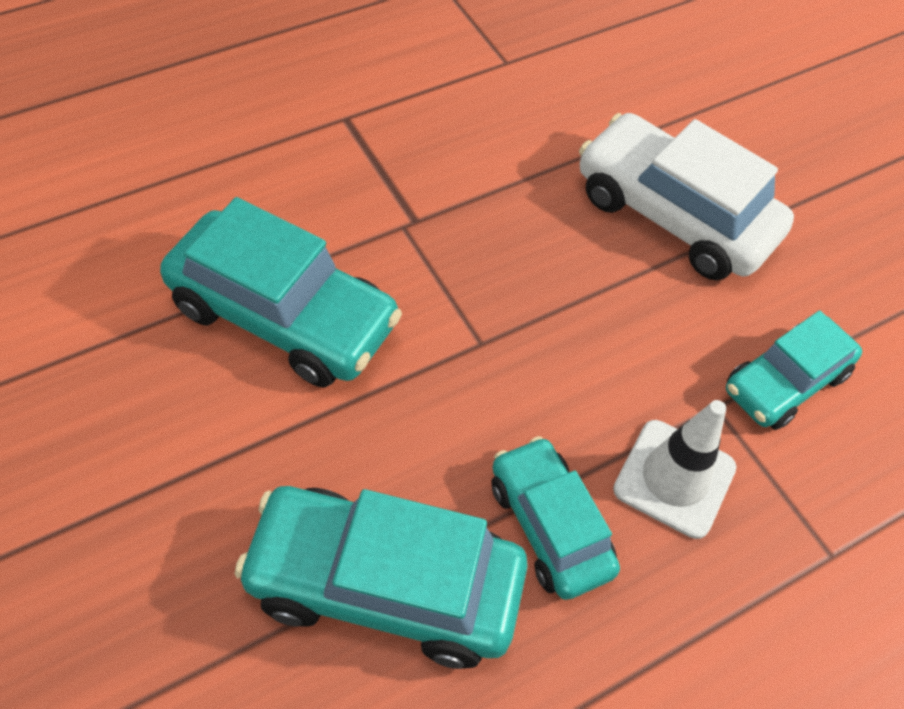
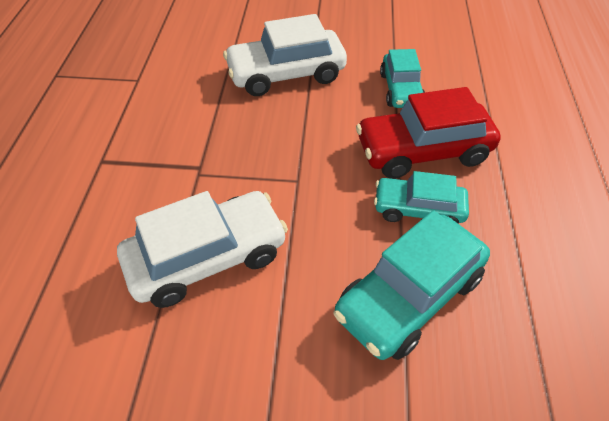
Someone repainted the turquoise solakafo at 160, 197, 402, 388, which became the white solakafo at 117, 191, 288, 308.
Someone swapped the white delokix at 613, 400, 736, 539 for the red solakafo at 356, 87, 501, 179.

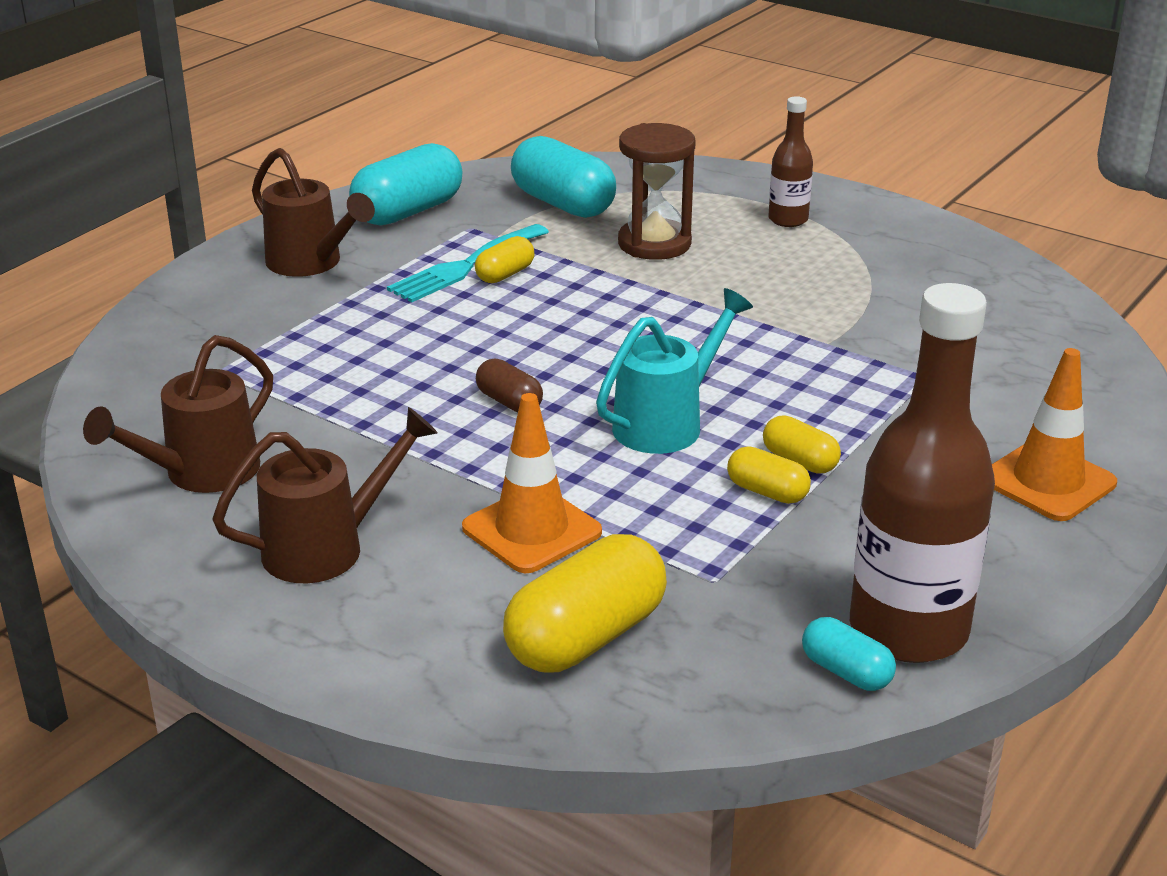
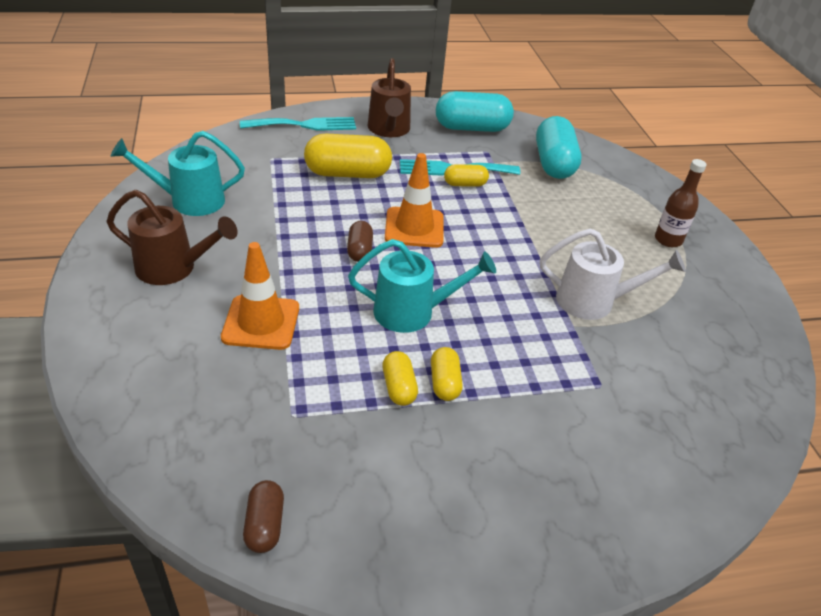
Someone repainted the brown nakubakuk at 83, 335, 273, 493, which became the turquoise nakubakuk at 111, 131, 245, 216.
Someone put down the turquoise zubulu at 240, 117, 356, 131.
Someone repainted the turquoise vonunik at 802, 617, 896, 691, which became the brown vonunik at 243, 480, 284, 553.
Someone carried the yellow vonunik from 503, 534, 667, 673 to 304, 133, 392, 178.
Someone carried the orange delokix from 992, 348, 1117, 521 to 385, 153, 444, 248.
Someone put down the white nakubakuk at 540, 228, 686, 320.
Someone took away the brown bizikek at 618, 123, 696, 260.
Someone took away the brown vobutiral at 850, 283, 995, 663.

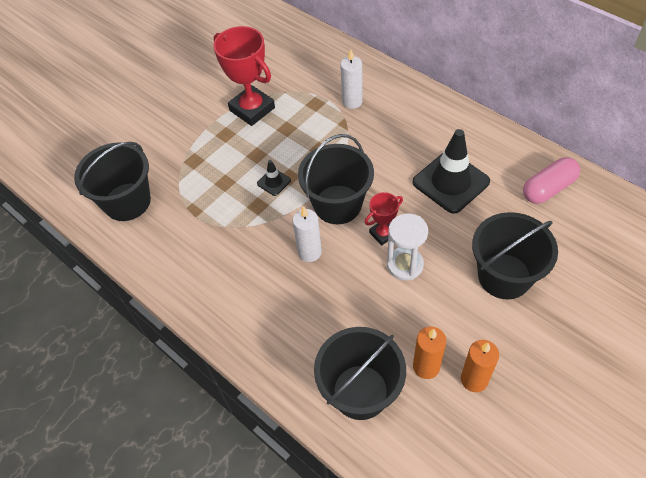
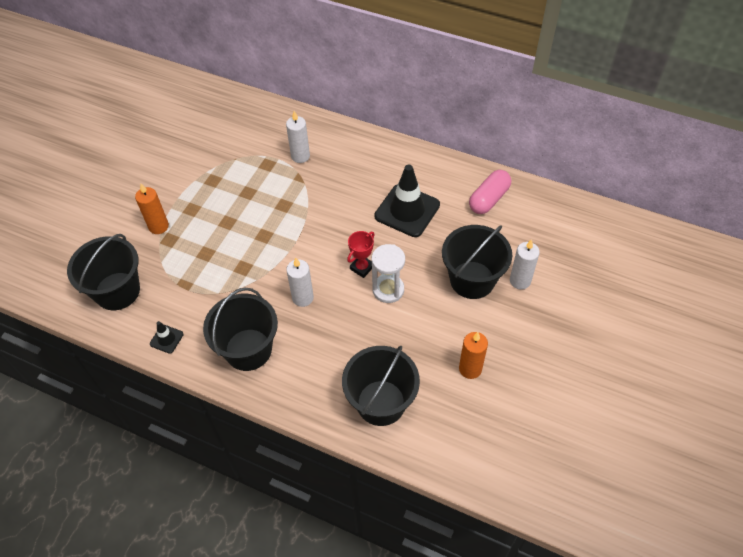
Someone carried the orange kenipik from 413, 327, 446, 379 to 135, 184, 169, 234.
Someone carried the black delokix from 257, 160, 291, 196 to 150, 321, 184, 354.
Someone carried the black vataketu from 298, 134, 374, 224 to 203, 287, 278, 371.
Someone put down the white kenipik at 510, 239, 540, 290.
Someone took away the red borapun at 213, 26, 275, 126.

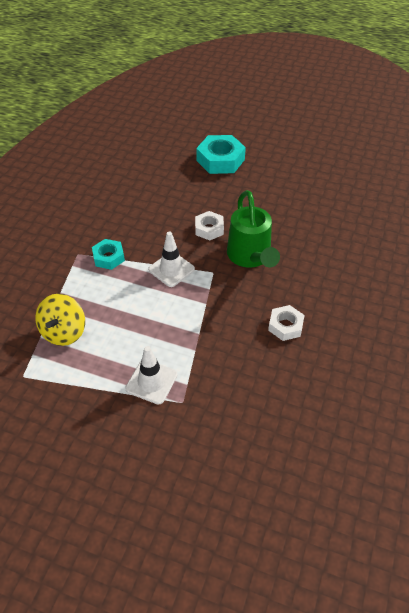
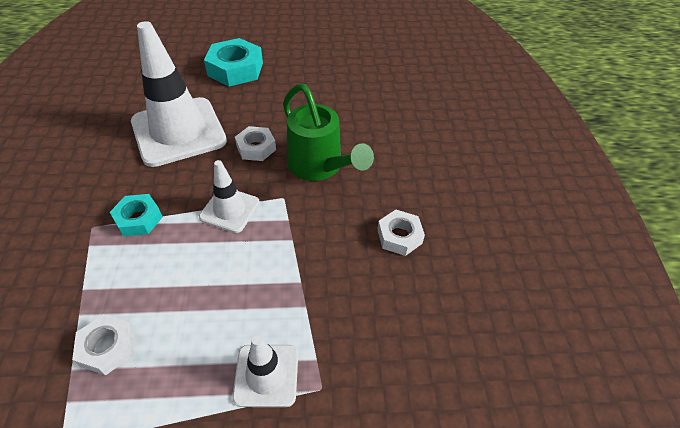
Someone swapped the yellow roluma at 35, 294, 85, 346 for the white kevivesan at 72, 314, 134, 375.
Someone put down the white delokix at 131, 21, 227, 167.

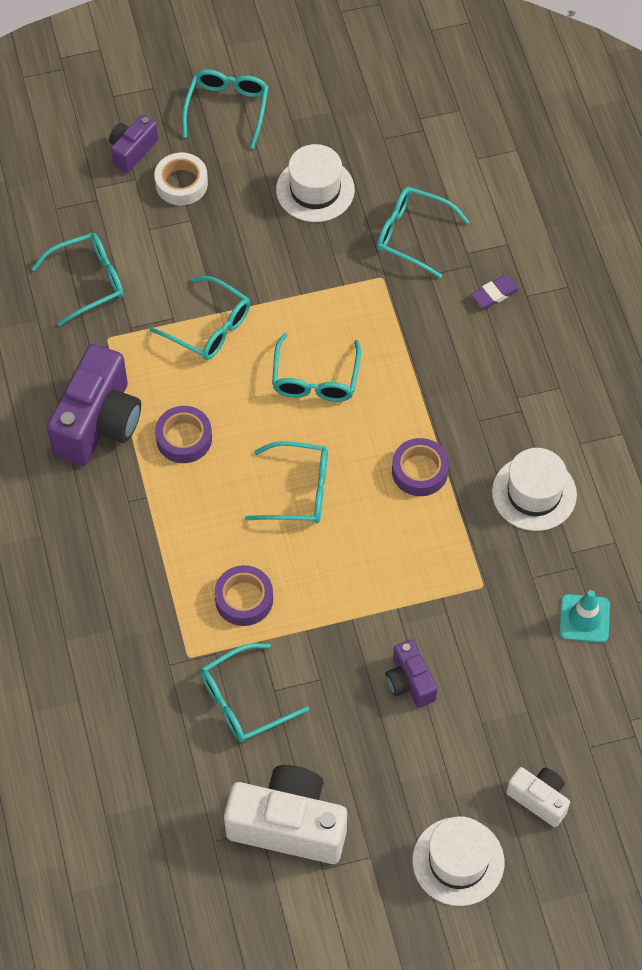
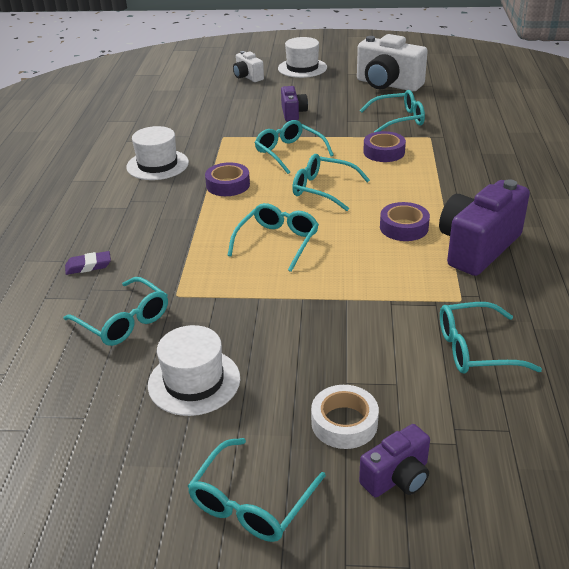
Someone carried the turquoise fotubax from 149, 276, 250, 360 to 254, 120, 334, 174.
Someone took away the turquoise delokix at 559, 590, 610, 643.

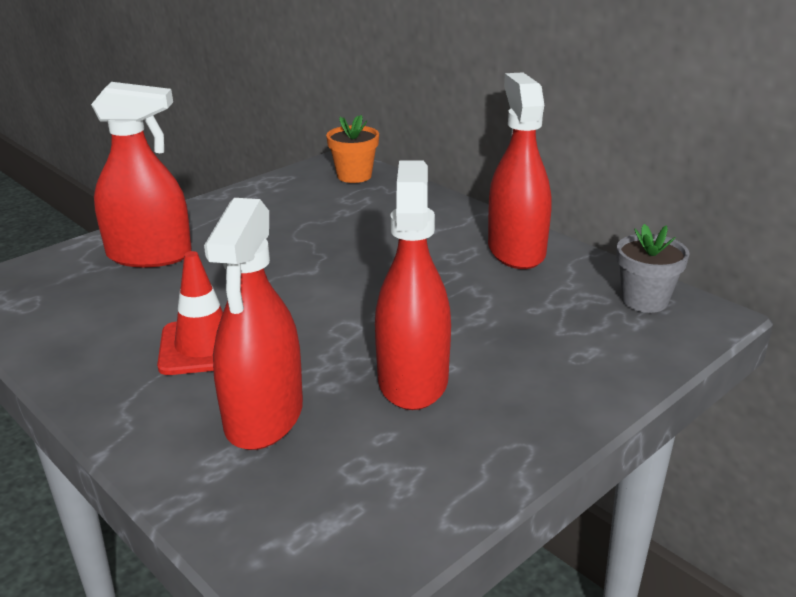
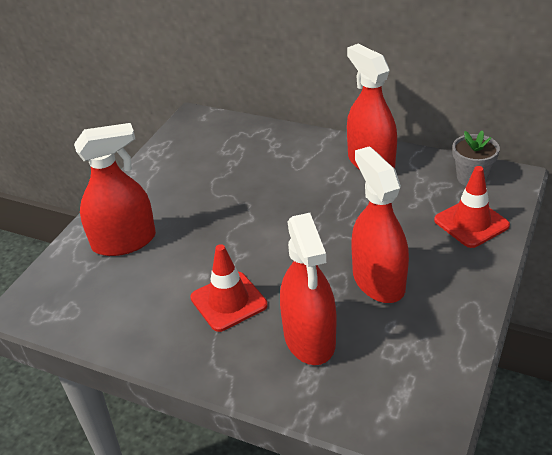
Someone put down the red delokix at 434, 166, 510, 248.
Someone took away the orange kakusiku at 326, 115, 379, 183.

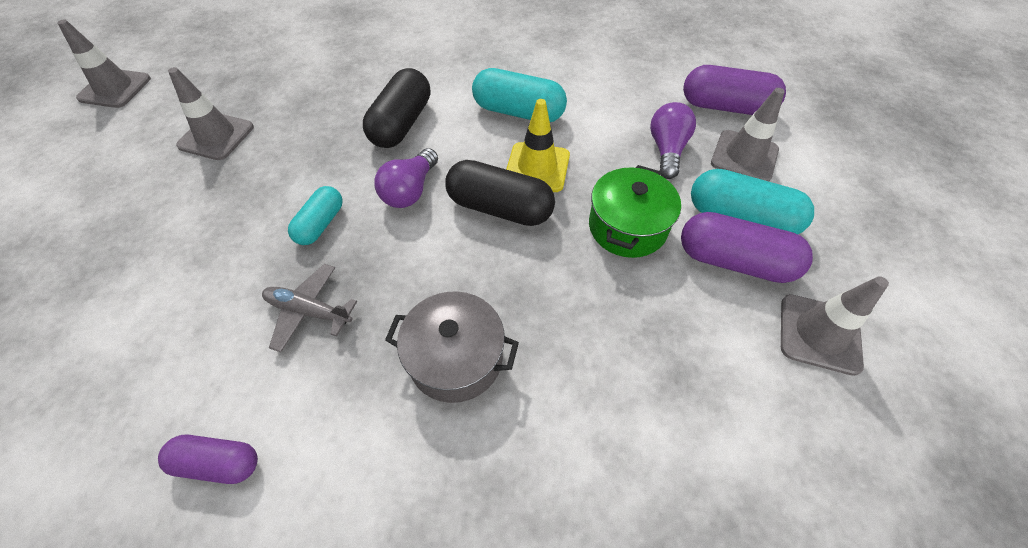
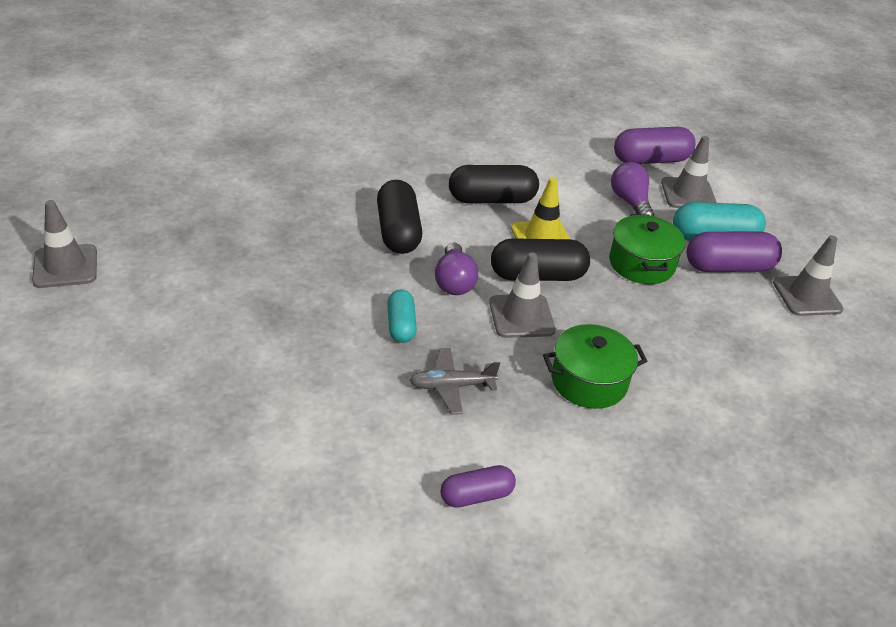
Someone repainted the turquoise vonunik at 472, 68, 567, 122, which became the black vonunik at 449, 165, 539, 203.
Someone carried the grey delokix from 168, 67, 254, 160 to 489, 253, 556, 338.
Someone repainted the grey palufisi at 385, 291, 519, 403, which became the green palufisi at 543, 324, 647, 409.

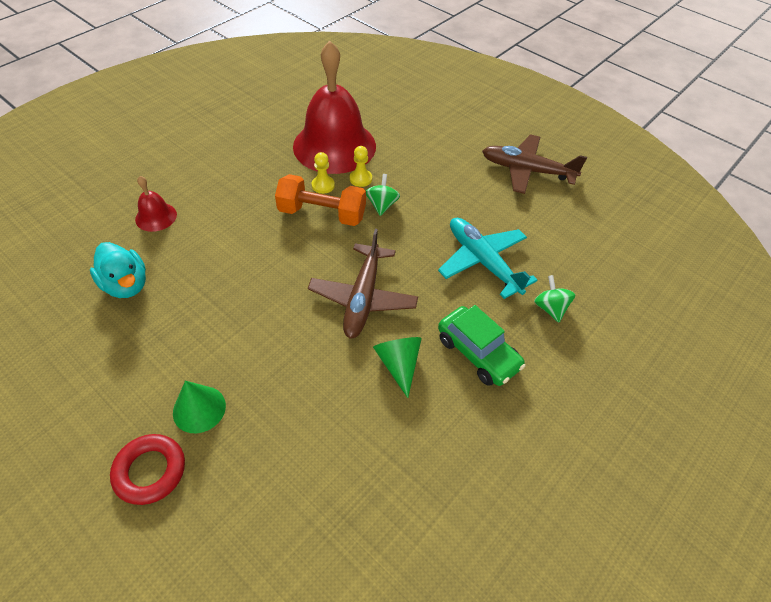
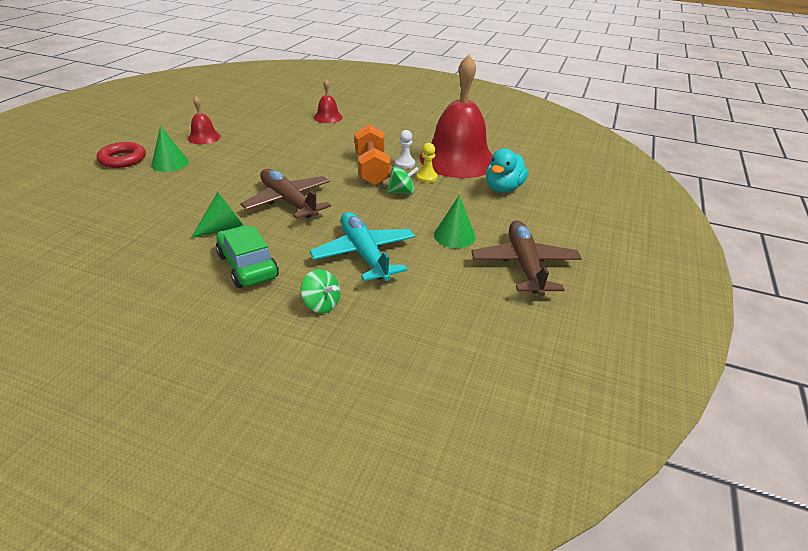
Someone put down the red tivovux at 188, 96, 221, 144.
Someone rotated the green solakafo at 438, 305, 526, 386 by 120 degrees clockwise.
Someone rotated the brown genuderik at 308, 229, 418, 339 by 60 degrees clockwise.
Someone rotated the green roluma at 534, 275, 575, 322 by 75 degrees clockwise.
Someone rotated the turquoise genuderik at 438, 218, 537, 299 by 60 degrees counterclockwise.
Someone repainted the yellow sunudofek at 312, 152, 335, 194, which became the white sunudofek at 395, 130, 415, 169.
Someone put down the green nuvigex at 434, 195, 476, 248.
Someone carried the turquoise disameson from 90, 242, 146, 298 to 486, 148, 528, 192.

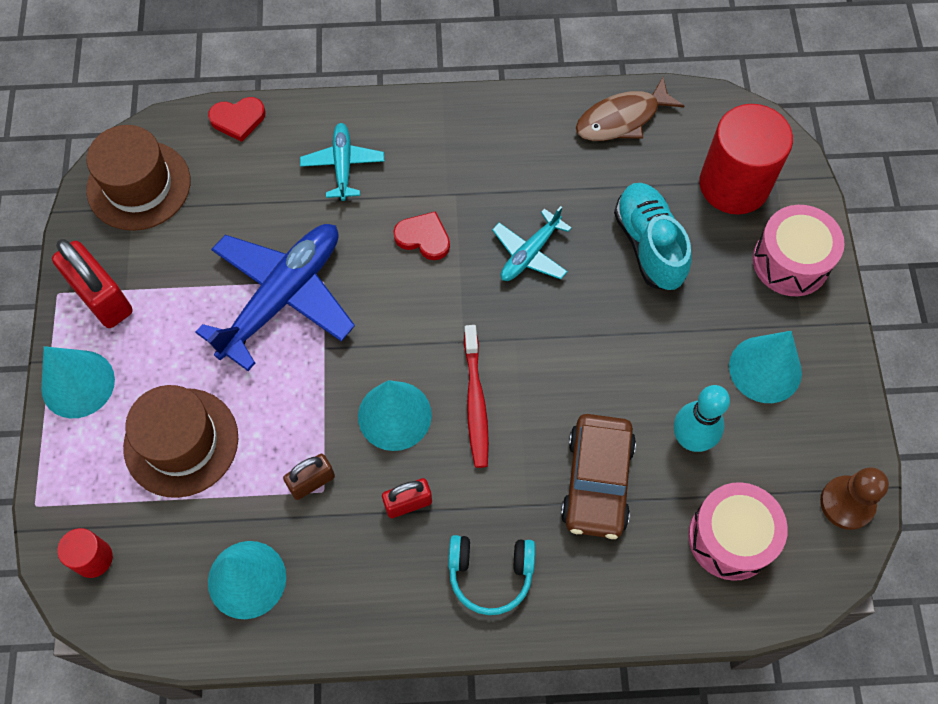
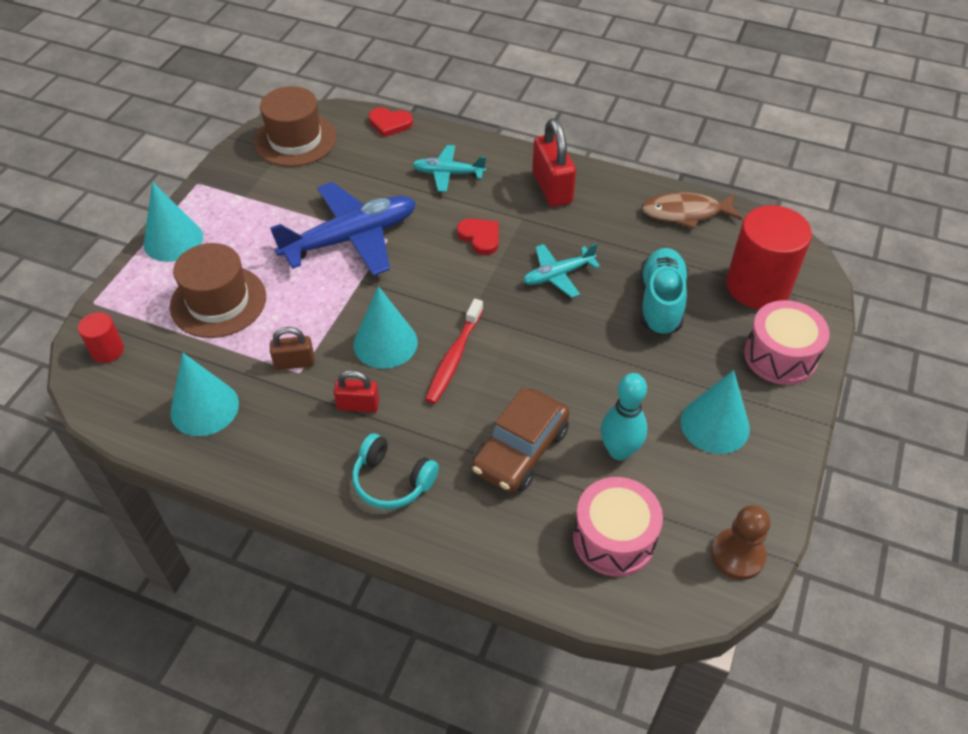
Someone rotated the turquoise genuderik at 300, 123, 385, 201 by 105 degrees counterclockwise.
Someone carried the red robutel from 52, 239, 132, 328 to 532, 119, 576, 207.

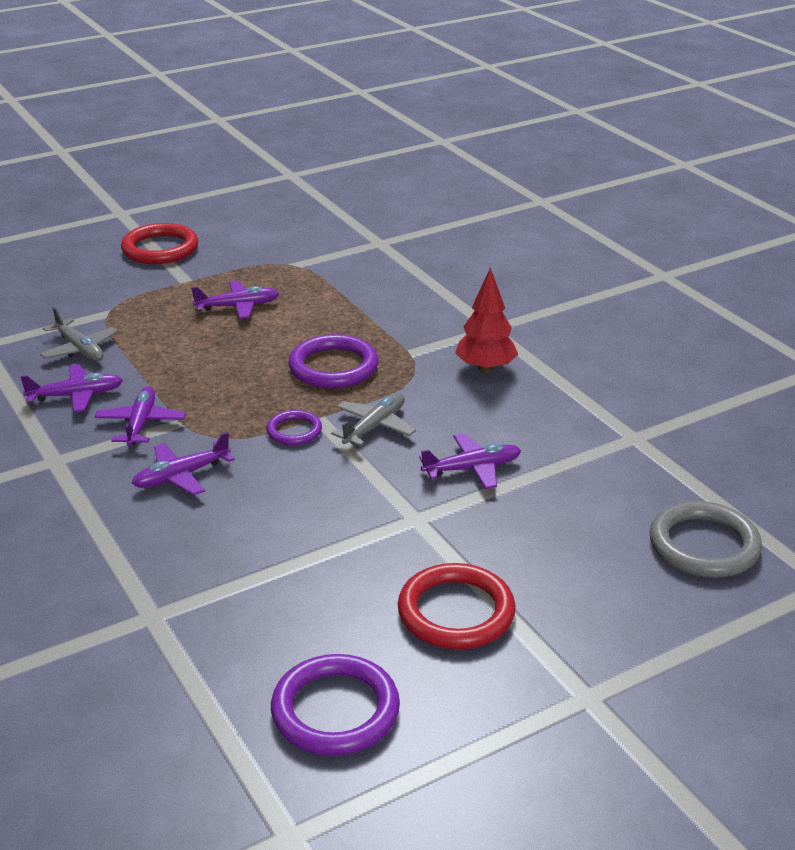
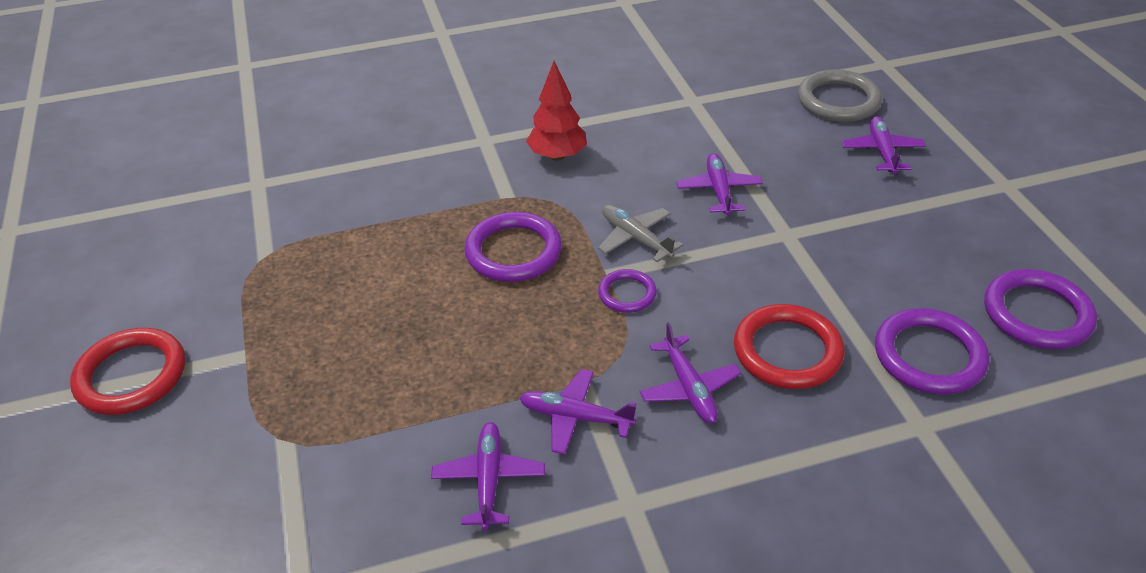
Someone carried the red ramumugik from 398, 563, 516, 649 to 734, 304, 845, 389.
Someone carried the purple genuderik from 191, 281, 279, 319 to 842, 116, 926, 174.
Someone put down the purple ramumugik at 875, 308, 989, 394.
Someone took away the grey genuderik at 40, 307, 118, 361.

